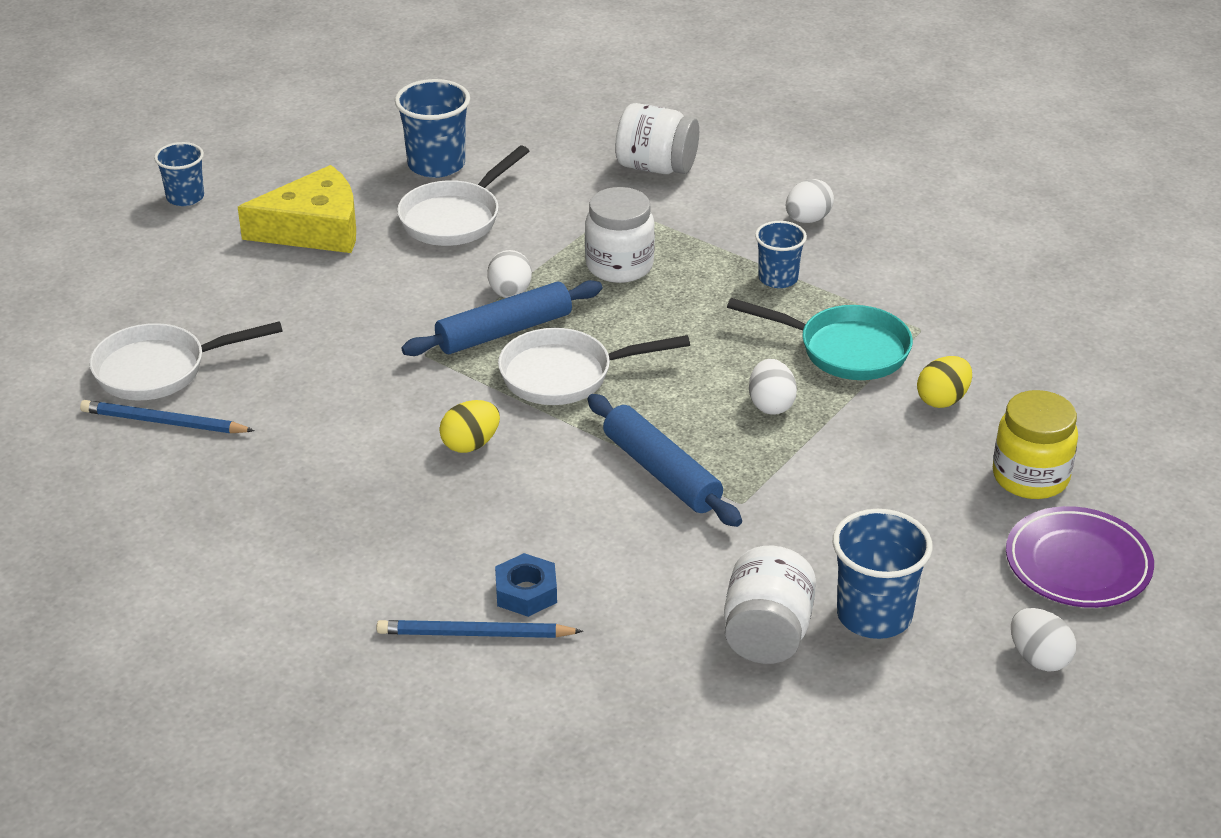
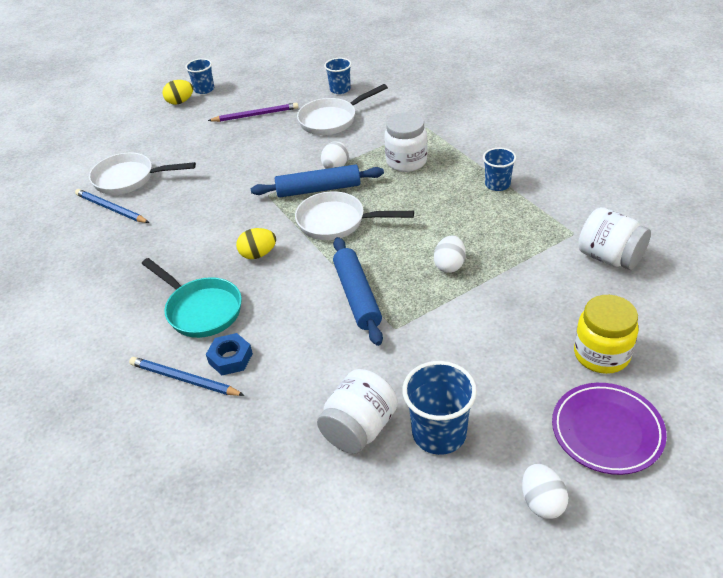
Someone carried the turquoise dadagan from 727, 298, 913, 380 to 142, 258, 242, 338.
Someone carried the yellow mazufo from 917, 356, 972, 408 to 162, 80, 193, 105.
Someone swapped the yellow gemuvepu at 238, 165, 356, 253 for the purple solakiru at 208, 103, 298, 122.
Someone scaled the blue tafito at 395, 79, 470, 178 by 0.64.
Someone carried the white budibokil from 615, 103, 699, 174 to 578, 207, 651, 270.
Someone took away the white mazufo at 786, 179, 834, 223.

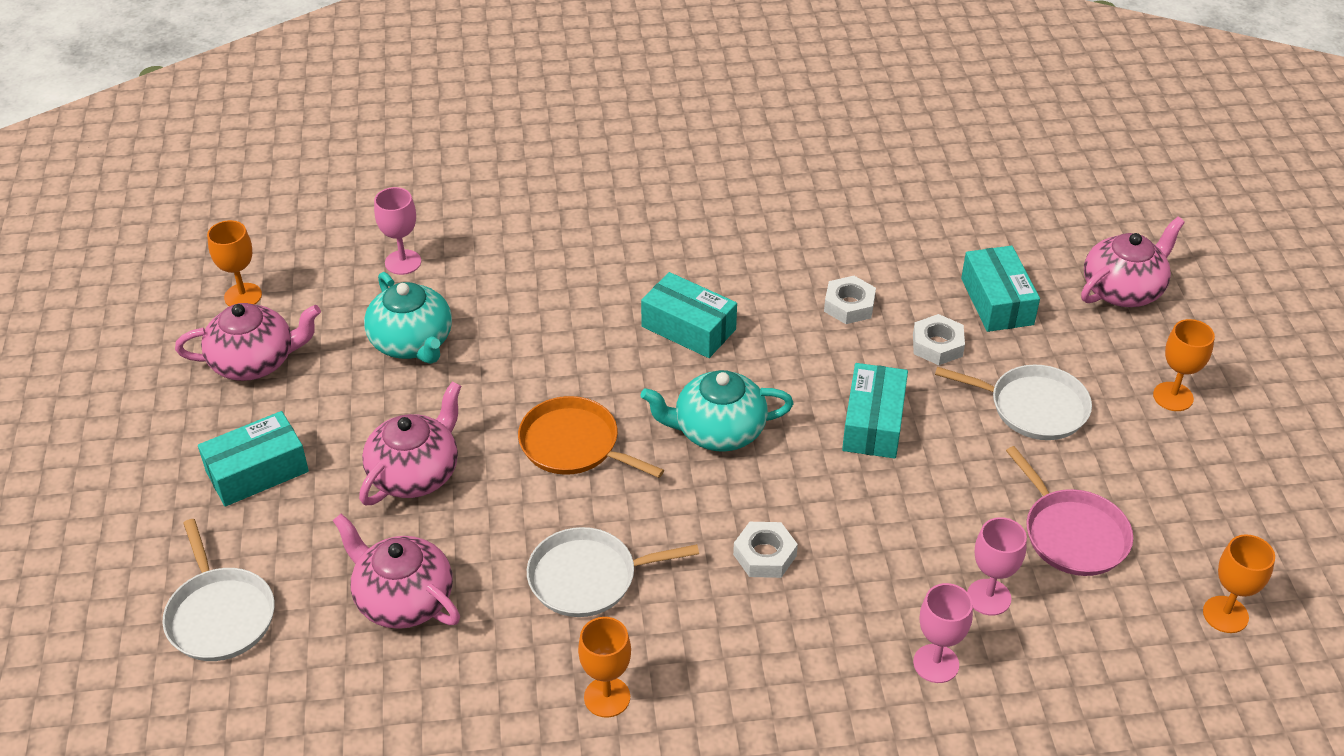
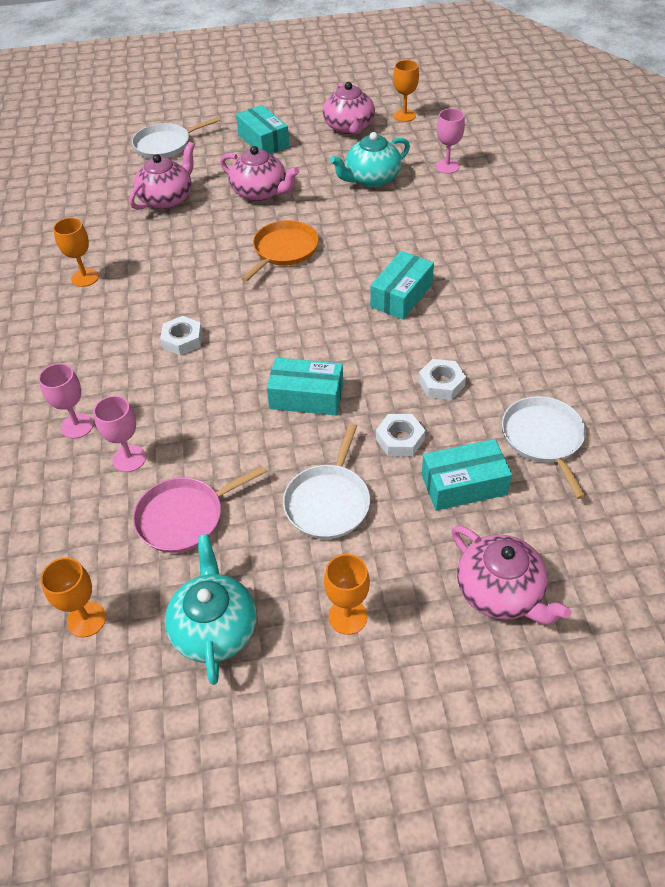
Someone carried the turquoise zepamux from 641, 370, 794, 451 to 165, 534, 257, 685.
Someone carried the white dadagan from 527, 527, 699, 617 to 502, 396, 586, 499.

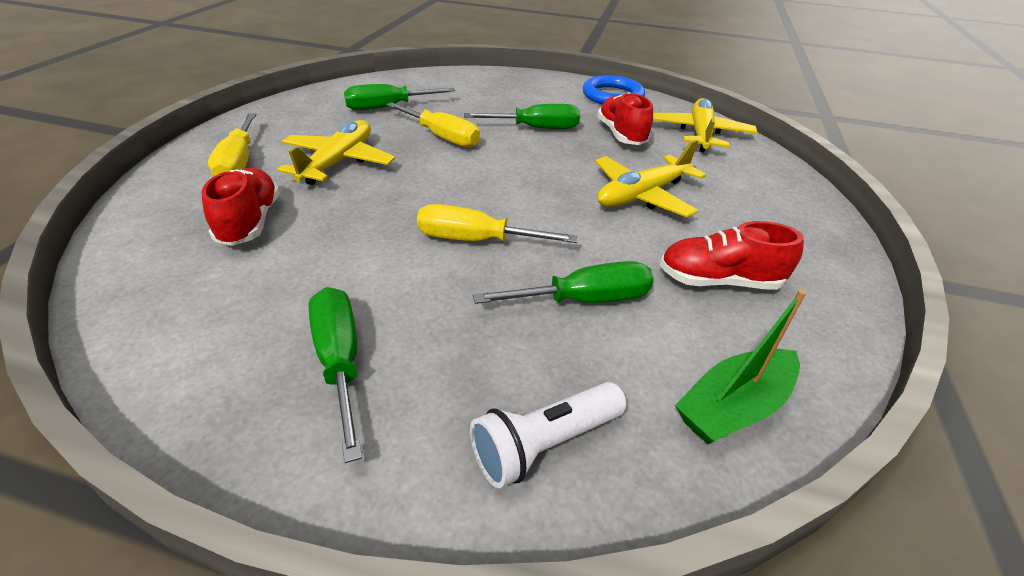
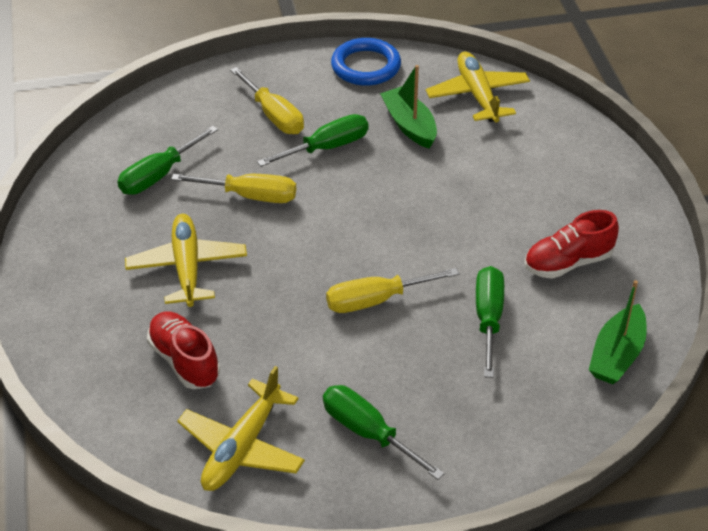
Someone carried the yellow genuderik from 595, 140, 706, 217 to 177, 366, 305, 491.
Someone carried the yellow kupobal from 208, 113, 256, 177 to 230, 67, 304, 134.
Someone swapped the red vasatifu at 597, 92, 653, 145 for the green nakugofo at 380, 65, 437, 148.
Someone rotated the green kupobal at 473, 261, 654, 304 by 45 degrees counterclockwise.
Someone took away the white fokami at 470, 382, 626, 488.

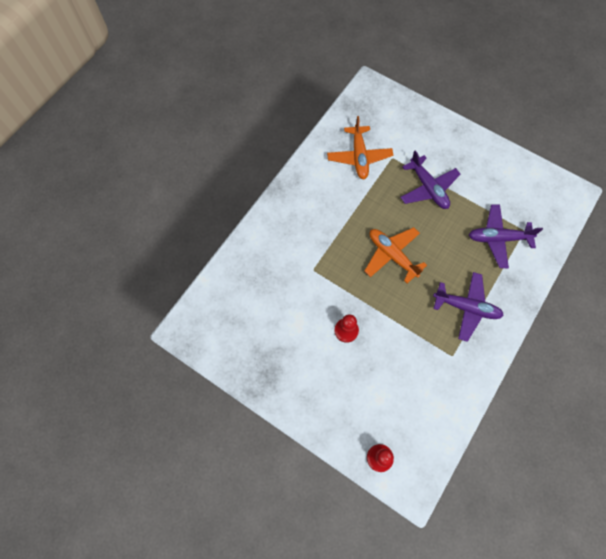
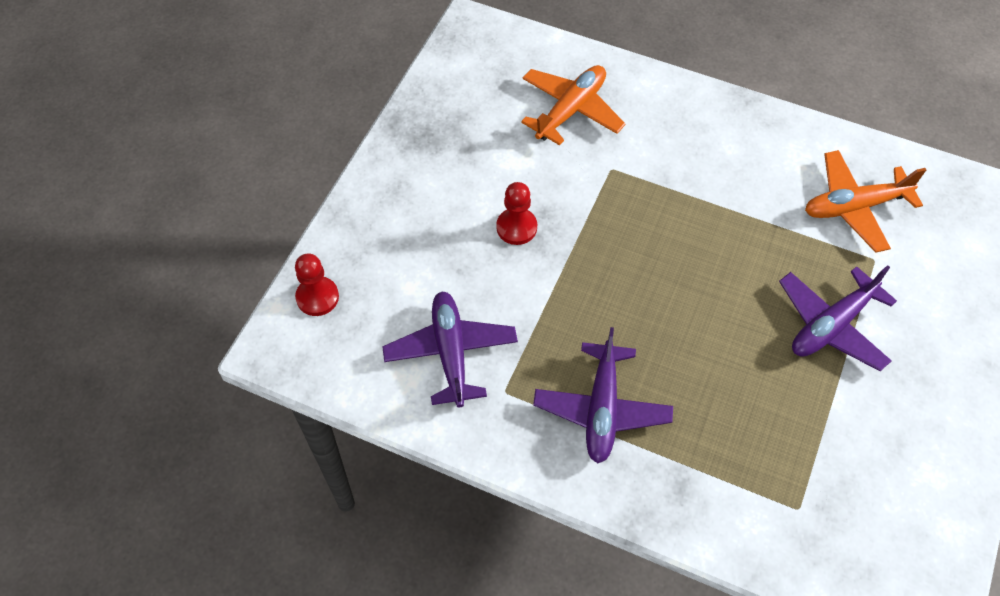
Someone carried the purple genuderik from 469, 204, 543, 268 to 382, 291, 518, 408.
Someone carried the orange genuderik from 365, 227, 427, 283 to 521, 65, 626, 146.

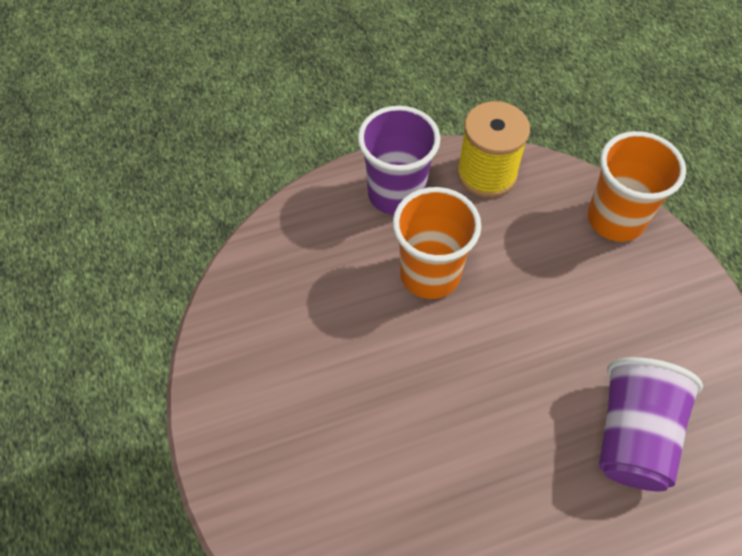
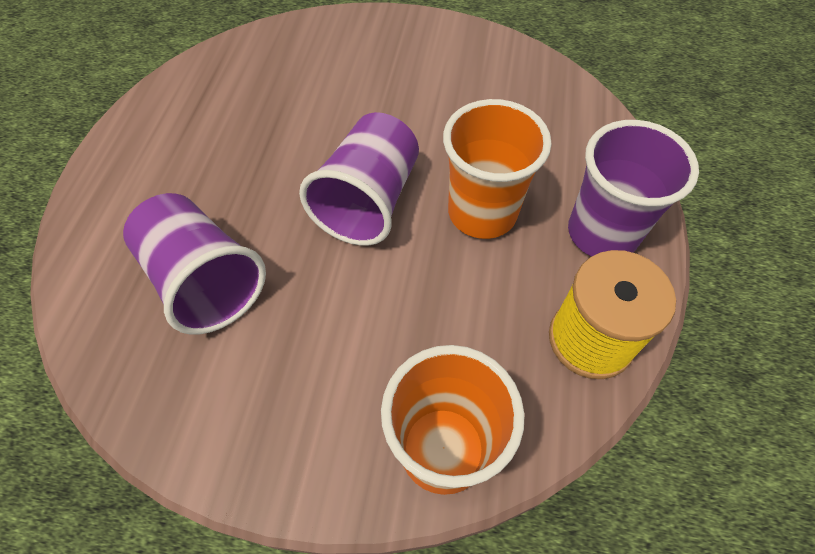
Someone put down the purple tafito at 299, 112, 419, 246.

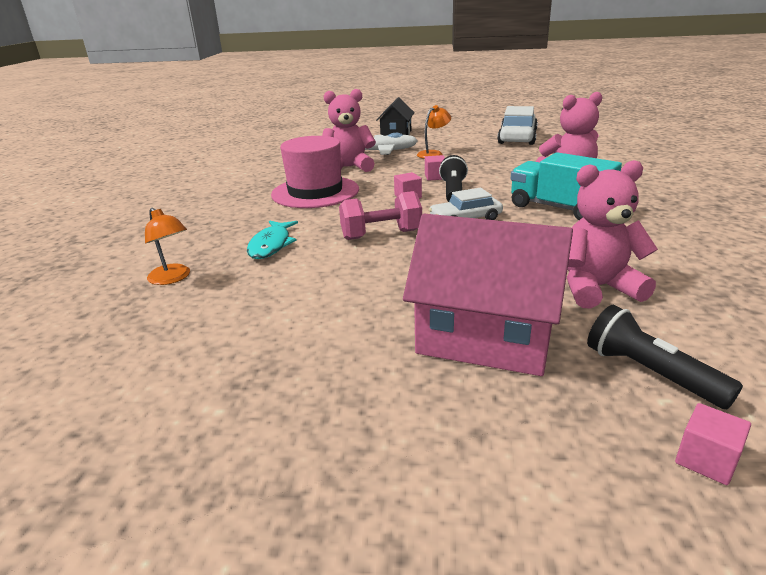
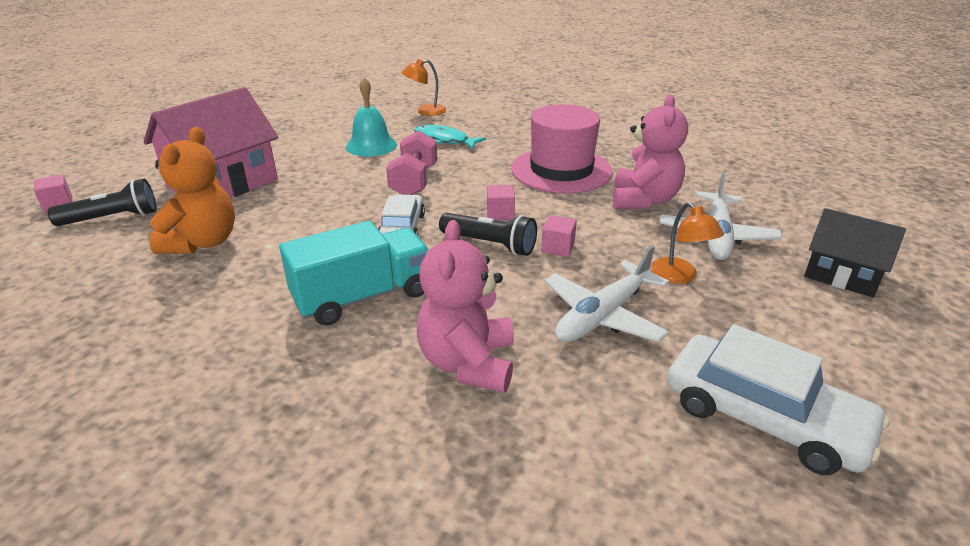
Someone repainted the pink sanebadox at 567, 160, 658, 308, which became the orange sanebadox at 149, 127, 235, 254.
Someone put down the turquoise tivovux at 346, 77, 397, 157.
Someone put down the white genuderik at 545, 245, 669, 342.

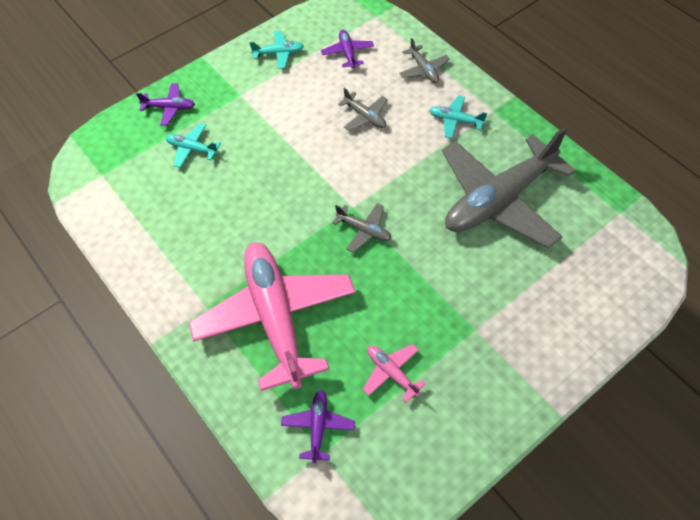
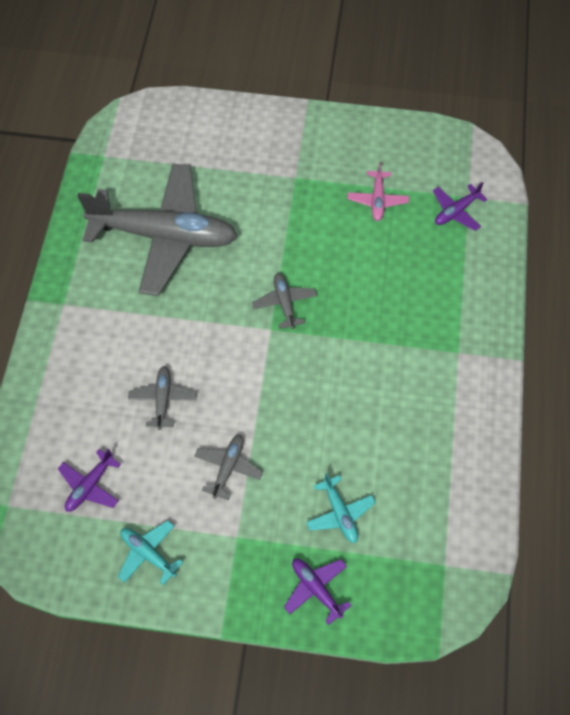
Someone carried the grey genuderik from 399, 38, 450, 83 to 194, 435, 263, 500.
Someone took away the pink genuderik at 189, 242, 356, 391.
Someone took away the turquoise genuderik at 429, 95, 487, 139.

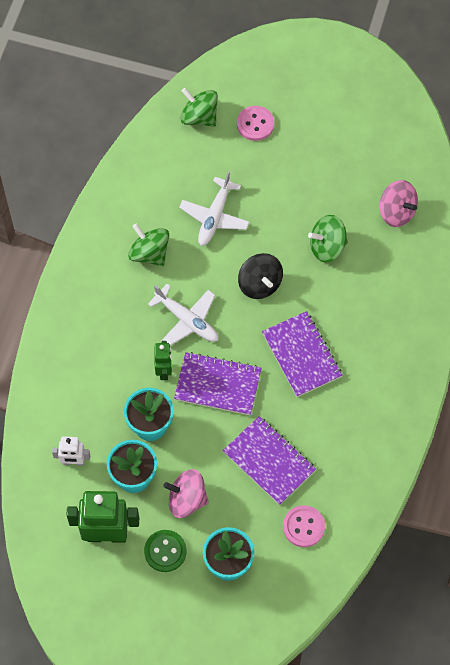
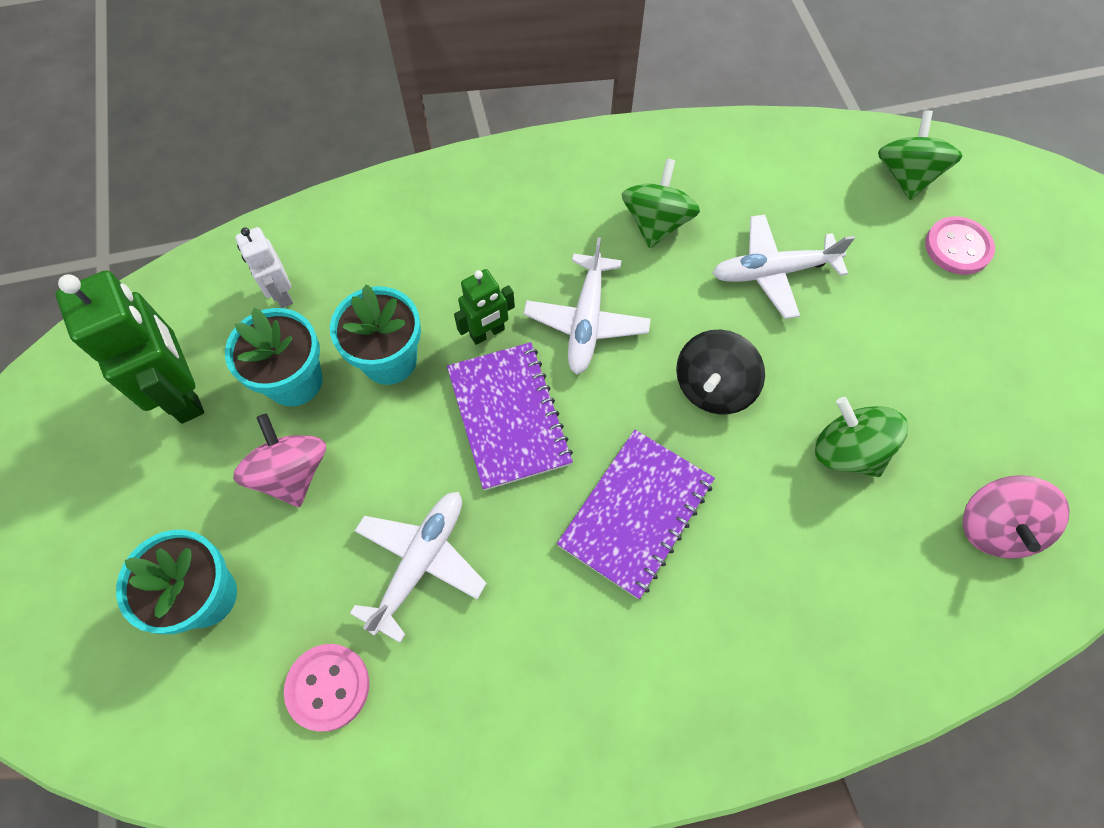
Someone swapped the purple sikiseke at 223, 416, 316, 505 for the white genuderik at 350, 492, 487, 643.
Someone took away the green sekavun at 144, 530, 186, 572.

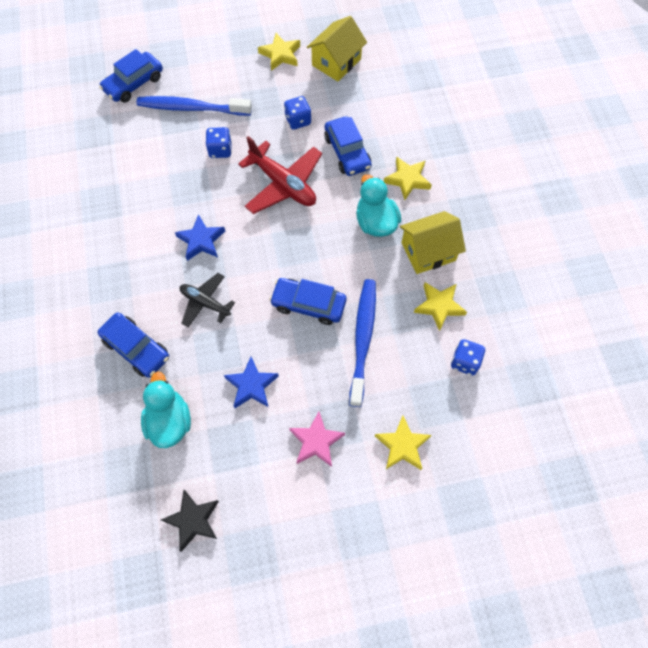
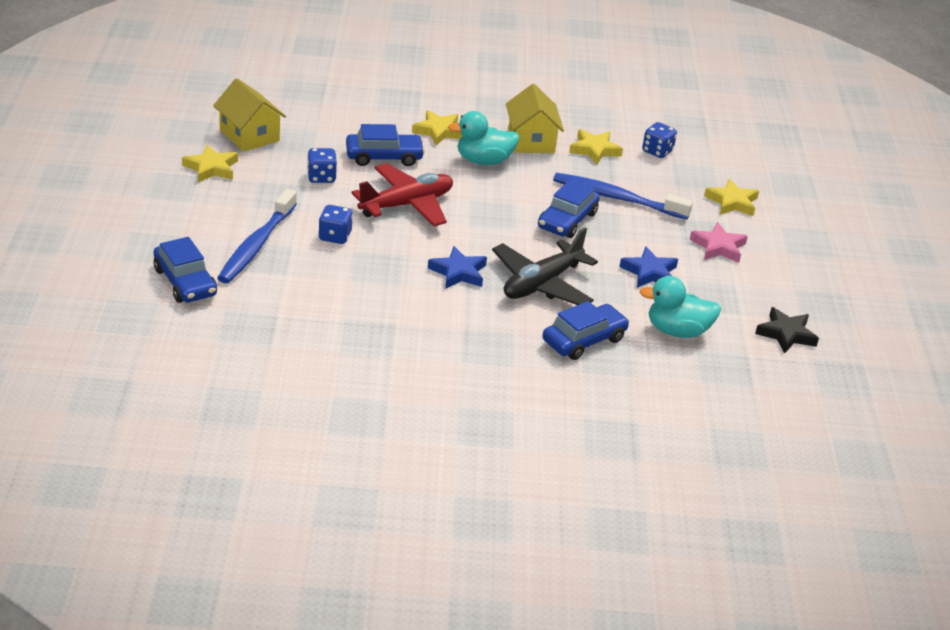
Someone scaled the black genuderik at 180, 273, 235, 327 by 1.63.

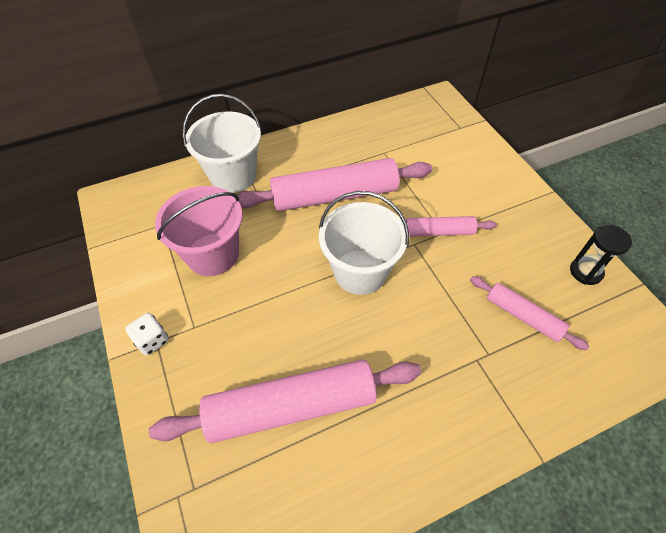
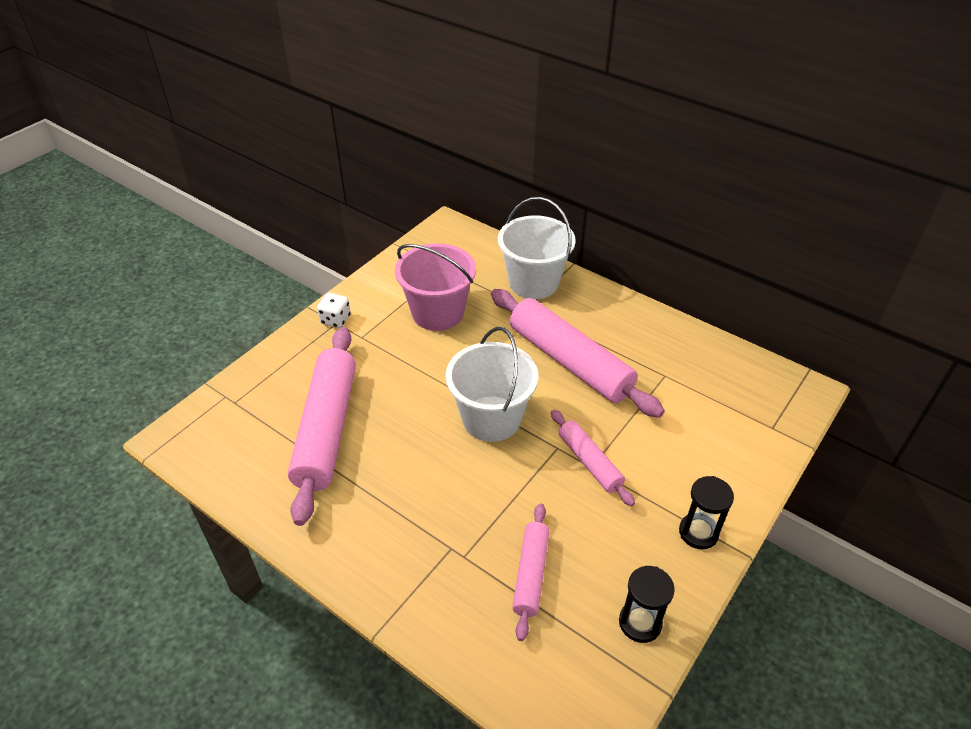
Someone rotated the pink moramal at 149, 359, 421, 443 by 45 degrees clockwise.
Someone put down the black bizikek at 679, 476, 734, 549.

